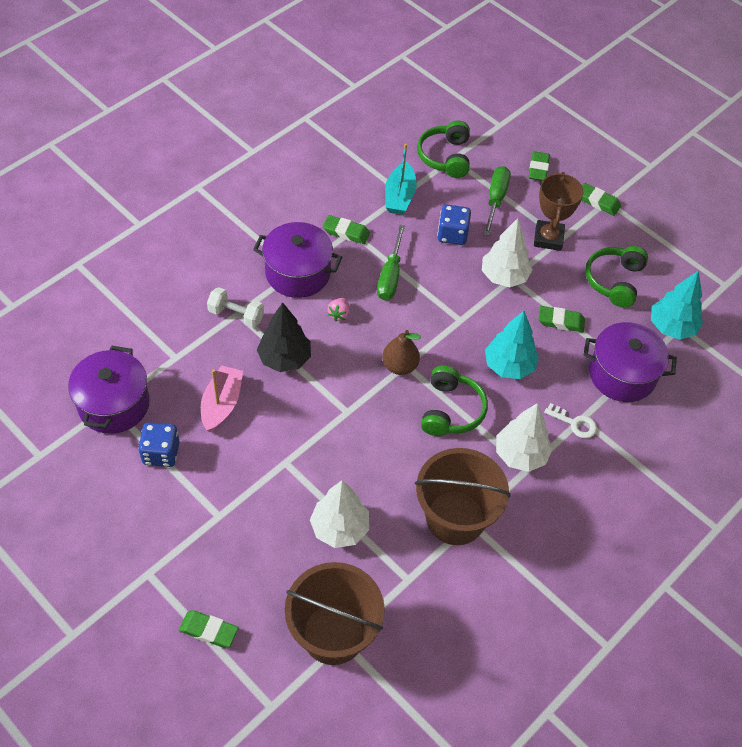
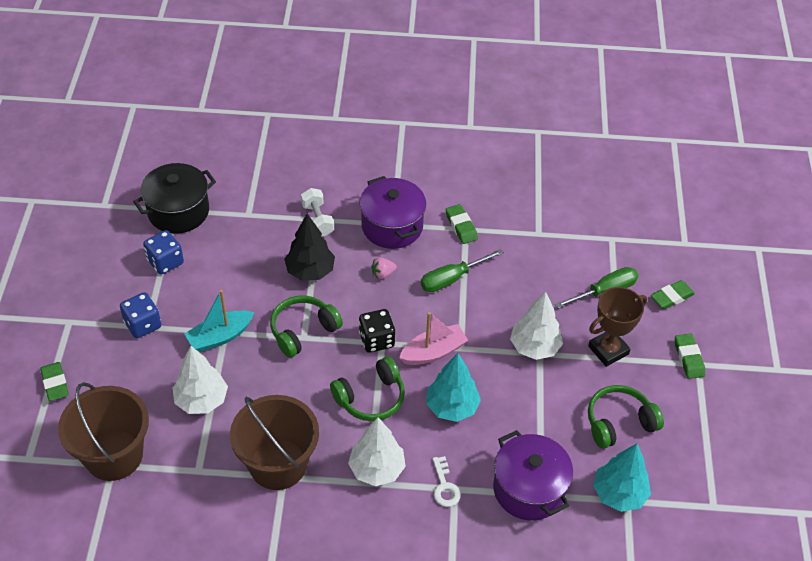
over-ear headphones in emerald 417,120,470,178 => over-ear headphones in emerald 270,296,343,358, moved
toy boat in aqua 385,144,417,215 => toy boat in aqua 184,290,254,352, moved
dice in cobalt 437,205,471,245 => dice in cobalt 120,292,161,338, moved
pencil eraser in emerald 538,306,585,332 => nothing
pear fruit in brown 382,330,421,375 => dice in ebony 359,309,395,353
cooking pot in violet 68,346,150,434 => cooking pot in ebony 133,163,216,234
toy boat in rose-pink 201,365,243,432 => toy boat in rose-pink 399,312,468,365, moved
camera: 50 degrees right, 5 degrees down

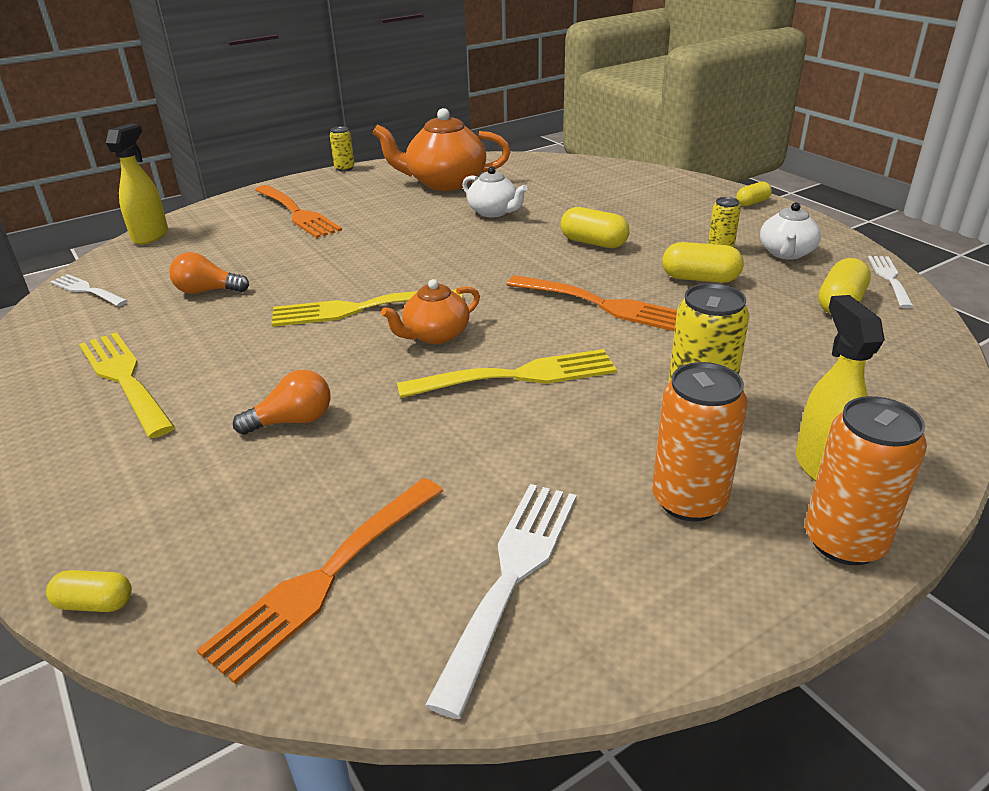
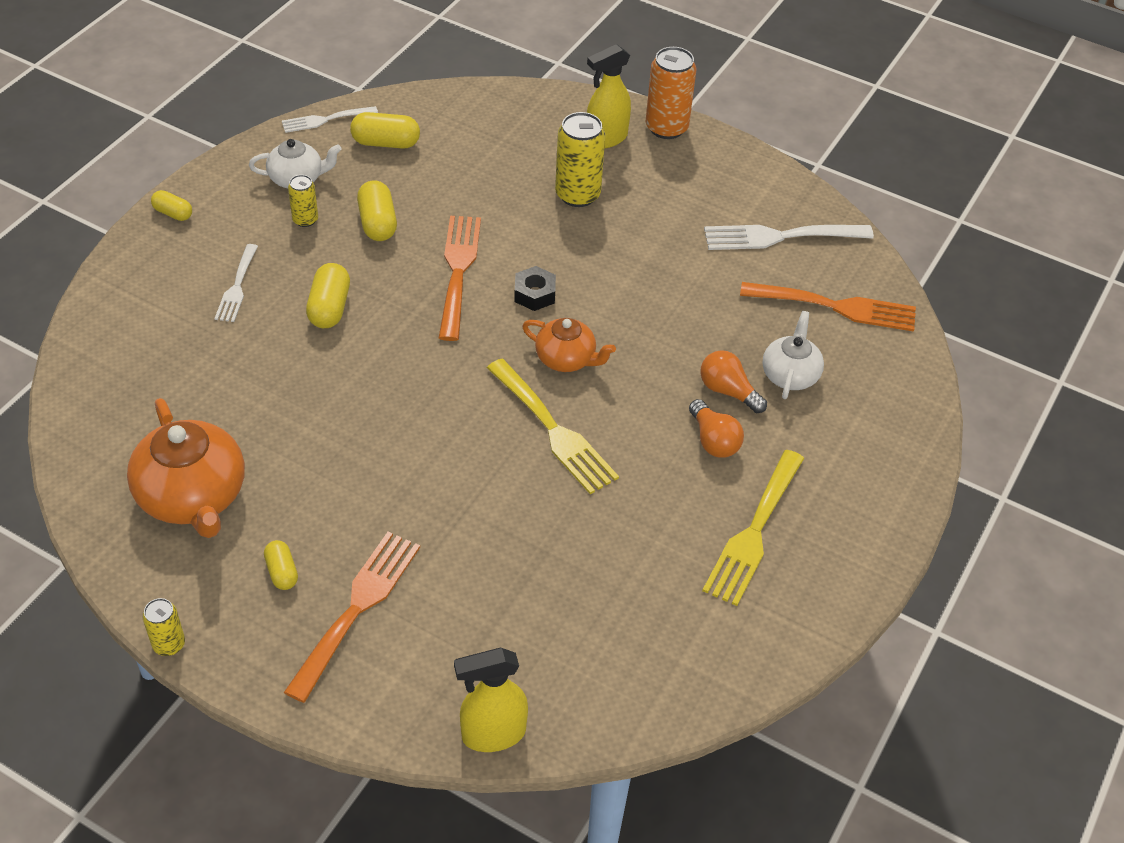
china teapot in white 462,166,528,217 => china teapot in white 763,311,824,399, moved
bulb in bright orange 169,252,249,294 => bulb in bright orange 689,399,744,458, moved
dinner fork in white 50,274,128,306 => dinner fork in white 214,244,258,322, moved
dinner fork in bright yellow 397,349,617,398 => nothing
soda can in bright orange 652,362,748,521 => nothing
pill in bright yellow 46,570,132,612 => pill in bright yellow 264,540,298,590, moved
nothing => hex nut in ebony 514,266,556,311
camera: 120 degrees left, 15 degrees up

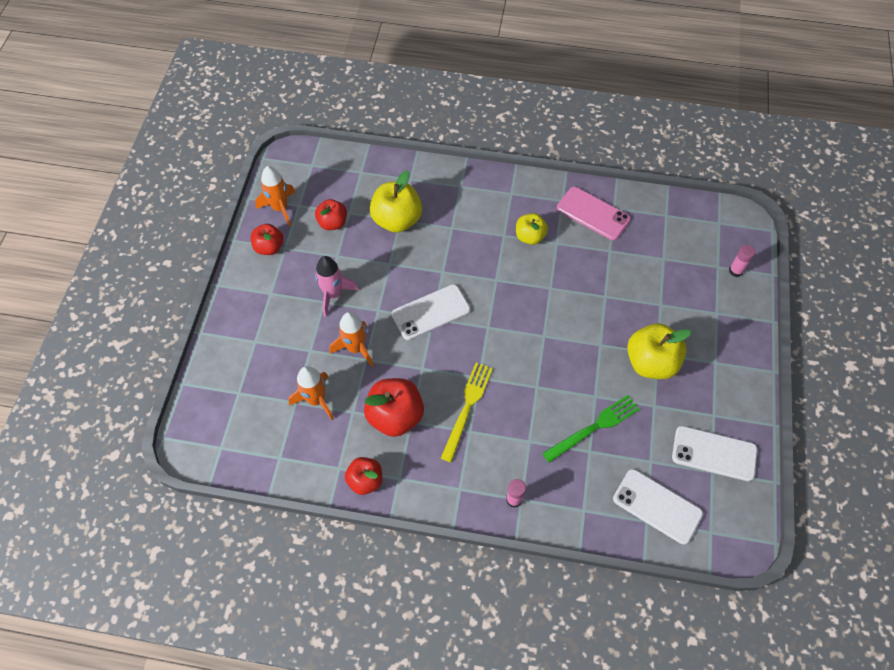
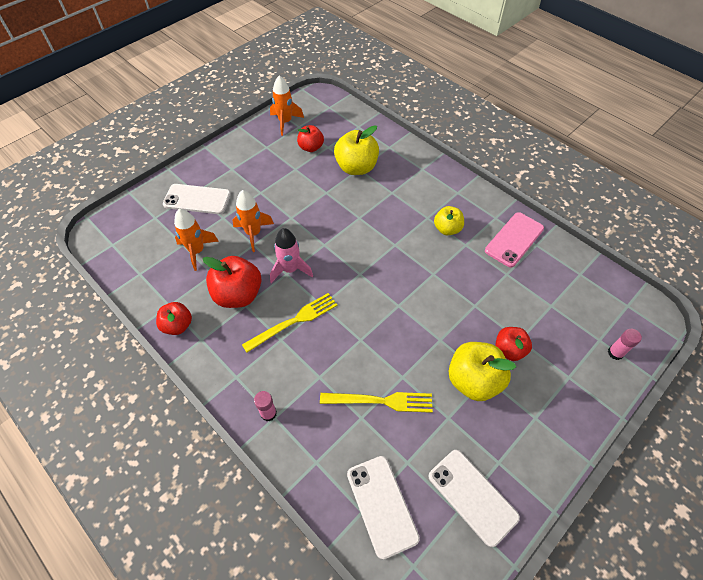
mobile phone in rose-pink 557,187,631,240 => mobile phone in rose-pink 485,212,544,267, 60 degrees clockwise
toy apple in scarlet 251,224,284,255 => toy apple in scarlet 495,327,532,361, moved
rocket in rose-pink 315,256,359,317 => rocket in rose-pink 270,228,313,283, moved
mobile phone in white 392,284,471,340 => mobile phone in white 163,184,231,214, moved
dinner fork in emerald 542,395,640,463 => dinner fork in bright yellow 320,392,433,413
camera: 35 degrees right, 5 degrees down

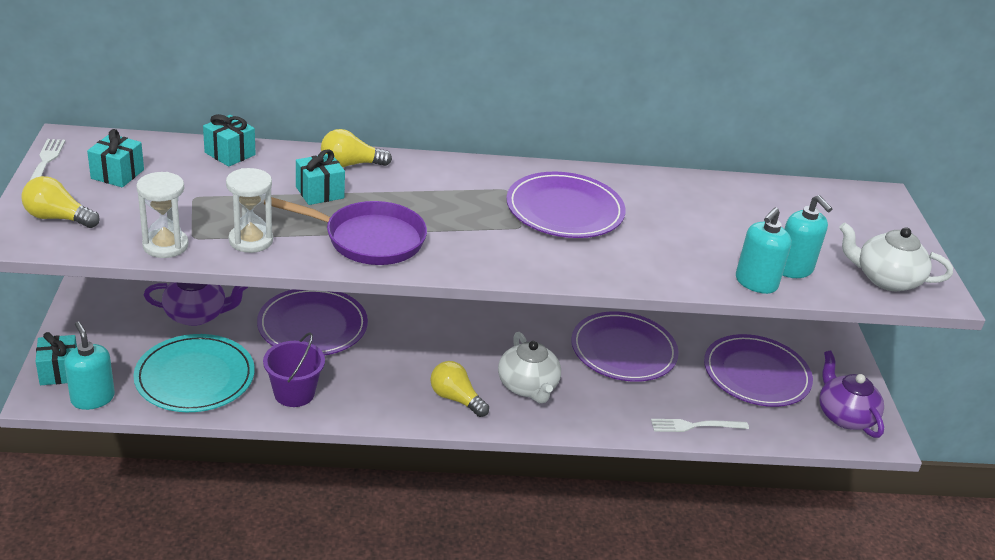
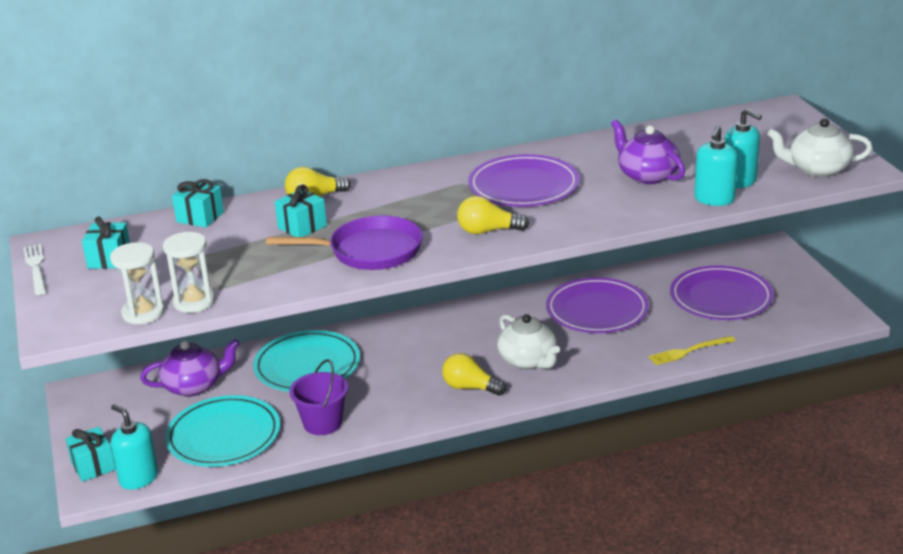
sandglass in white 226,168,273,253 => sandglass in white 110,242,165,324, moved
bulb in bright yellow 21,176,100,228 => bulb in bright yellow 457,196,529,234, moved
plate in violet 257,289,368,355 => plate in aqua 253,330,360,392
china teapot in violet 819,351,884,438 => china teapot in violet 611,120,685,184, moved
dinner fork in white 651,419,749,432 => dinner fork in bright yellow 649,336,735,365
camera: 10 degrees left, 5 degrees down

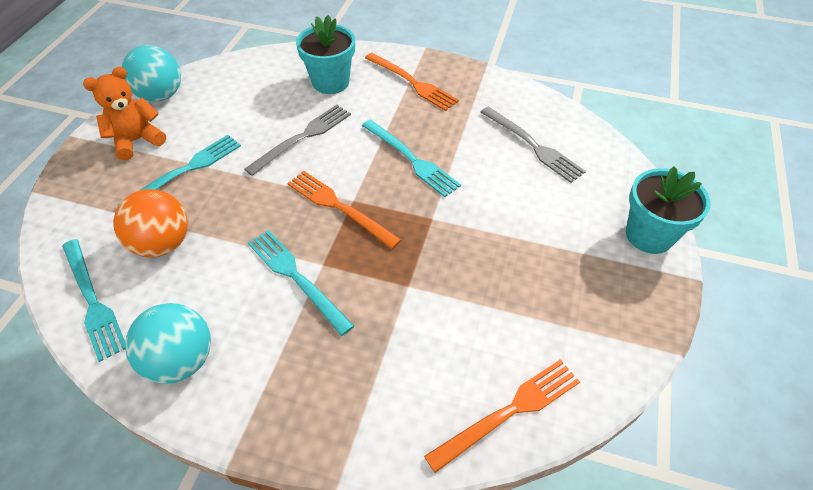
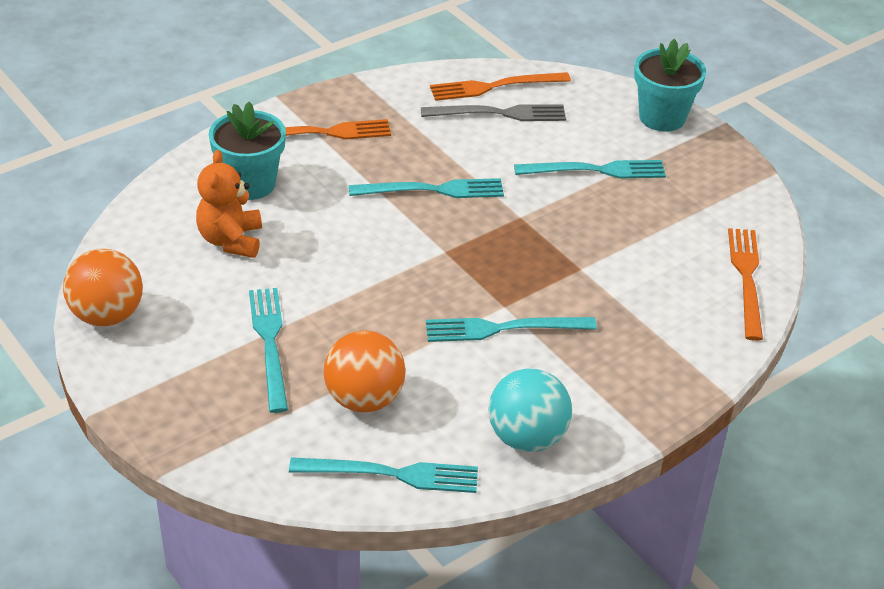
play ball in aqua 122,45,181,102 => play ball in bright orange 63,249,143,326
stuffed bear in bright orange 83,67,166,160 => stuffed bear in bright orange 196,150,262,258, moved
dinner fork in ash-grey 244,105,351,176 => nothing
dinner fork in bright orange 287,171,401,249 => dinner fork in bright orange 430,72,571,101, moved
nothing => dinner fork in aqua 514,160,666,179
camera: 55 degrees left, 10 degrees down

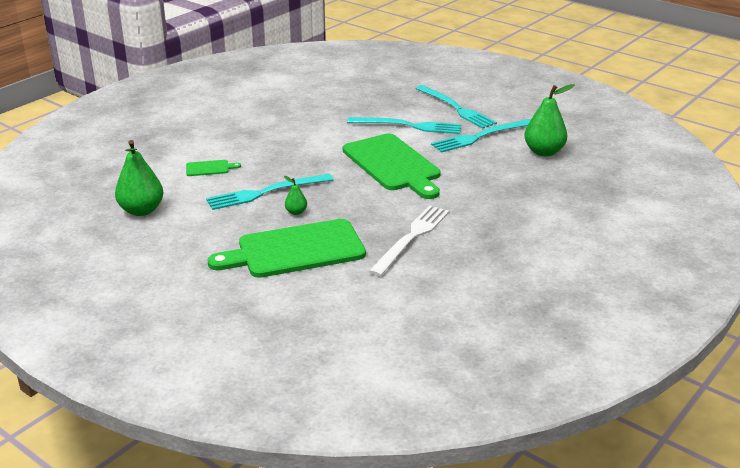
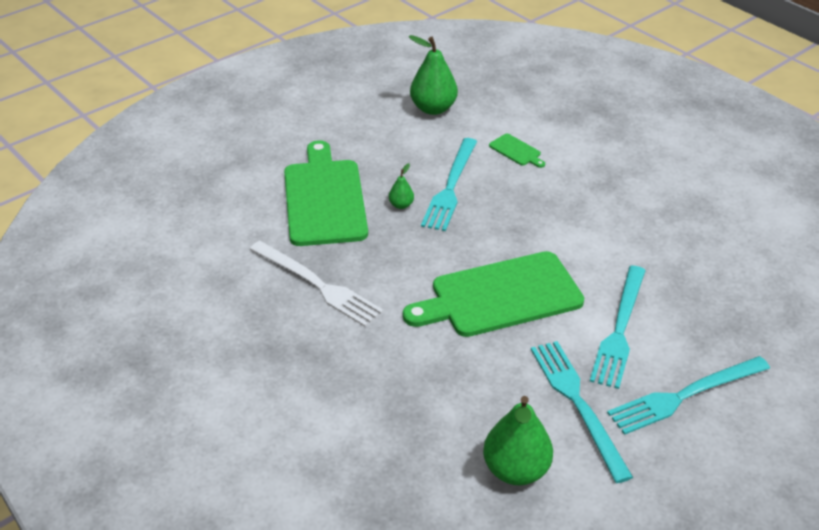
bread board in emerald 186,160,241,176 => bread board in emerald 489,134,545,168, 45 degrees counterclockwise
dinner fork in aqua 206,174,333,210 => dinner fork in aqua 421,138,477,231, 150 degrees counterclockwise
camera: 100 degrees right, 10 degrees up

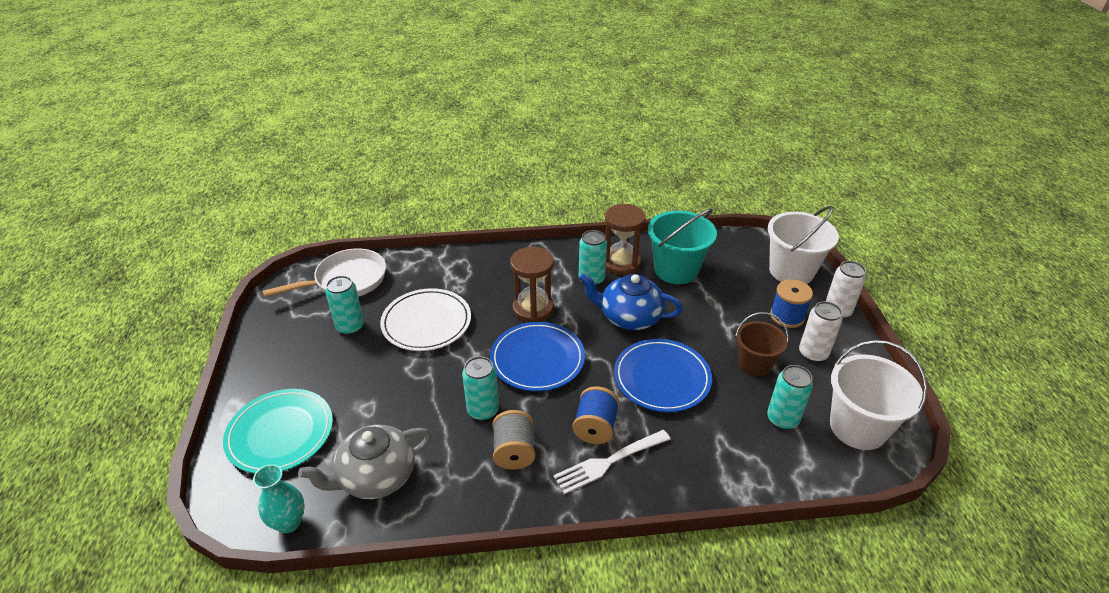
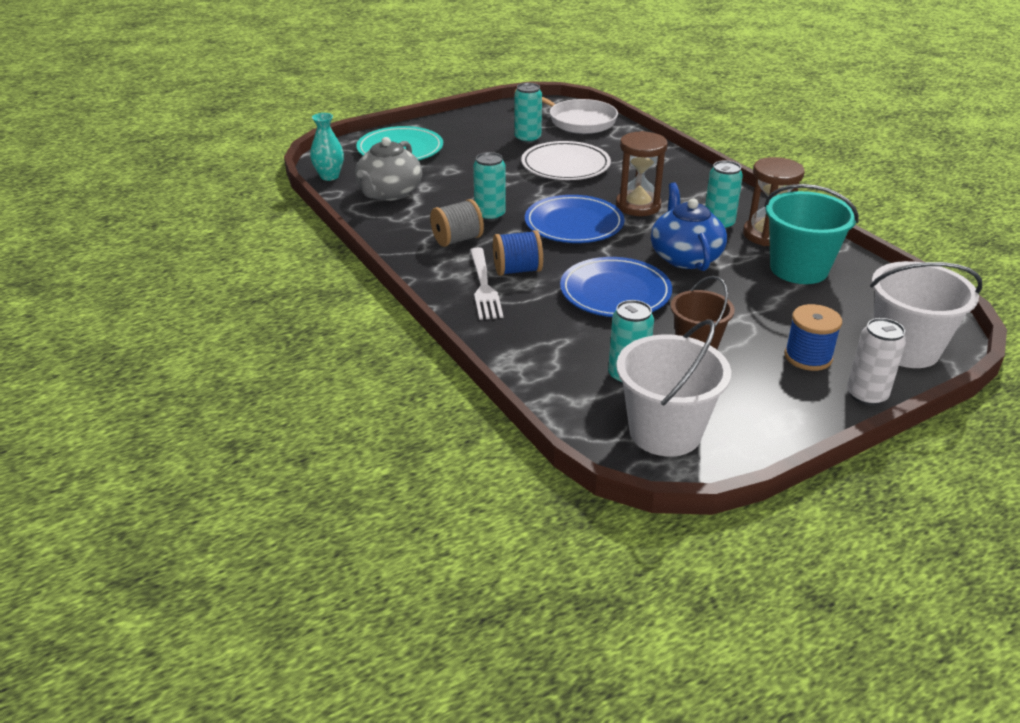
soda can in white 799,301,843,362 => nothing
china teapot in ash-grey 298,424,431,499 => china teapot in ash-grey 355,137,422,201, 105 degrees counterclockwise
dinner fork in white 553,430,671,494 => dinner fork in white 470,247,503,320, 135 degrees counterclockwise
camera: 65 degrees right, 5 degrees down

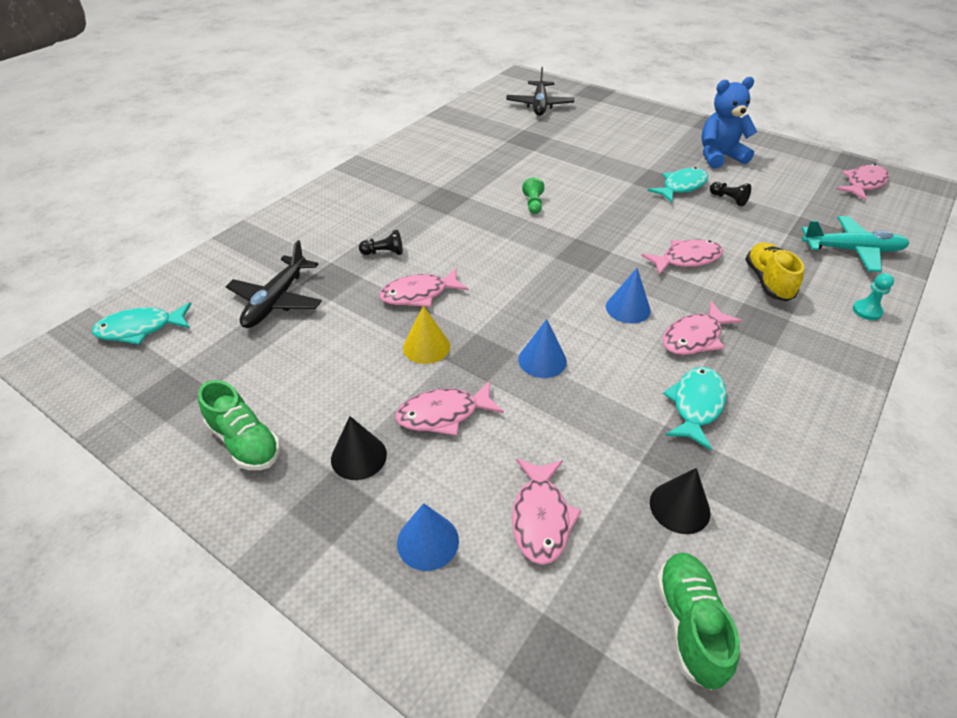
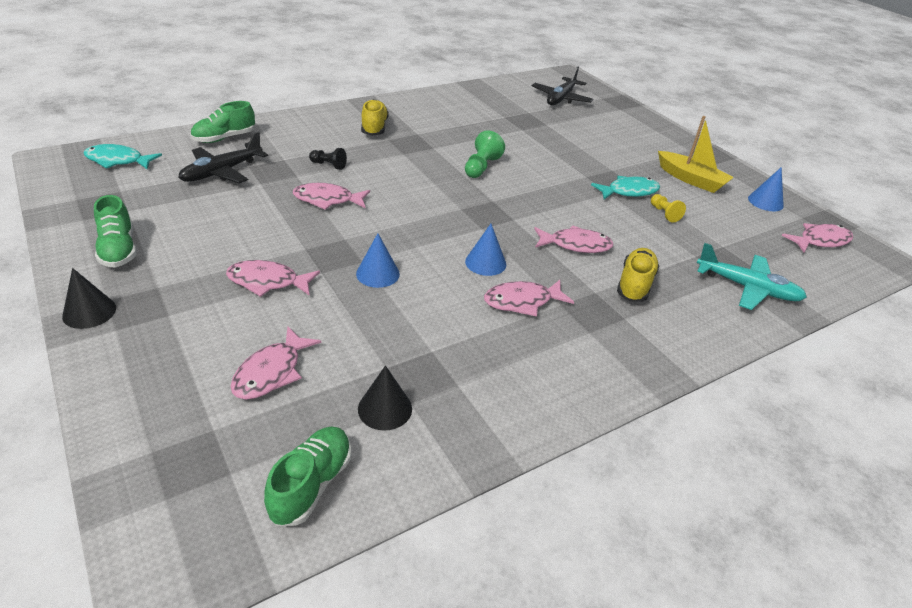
stuffed bear in cobalt 702,77,757,168 => toy boat in bright yellow 658,116,734,193
game pawn in emerald 522,178,544,214 => game pawn in emerald 465,130,505,178, x1.53
game pawn in ebony 710,182,751,206 => game pawn in bright yellow 651,194,686,223
game pawn in aqua 853,273,894,320 => nothing
solid cone in bright yellow 403,306,450,364 => nothing
toy fish in aqua 663,367,727,450 => nothing
solid cone in ebony 331,416,387,480 => solid cone in ebony 62,268,116,329, moved
solid cone in cobalt 397,503,459,571 => solid cone in cobalt 748,167,784,211, moved
nothing => shoe in bright yellow 361,99,389,136
nothing => shoe in emerald 191,101,255,143
camera: 20 degrees right, 5 degrees down

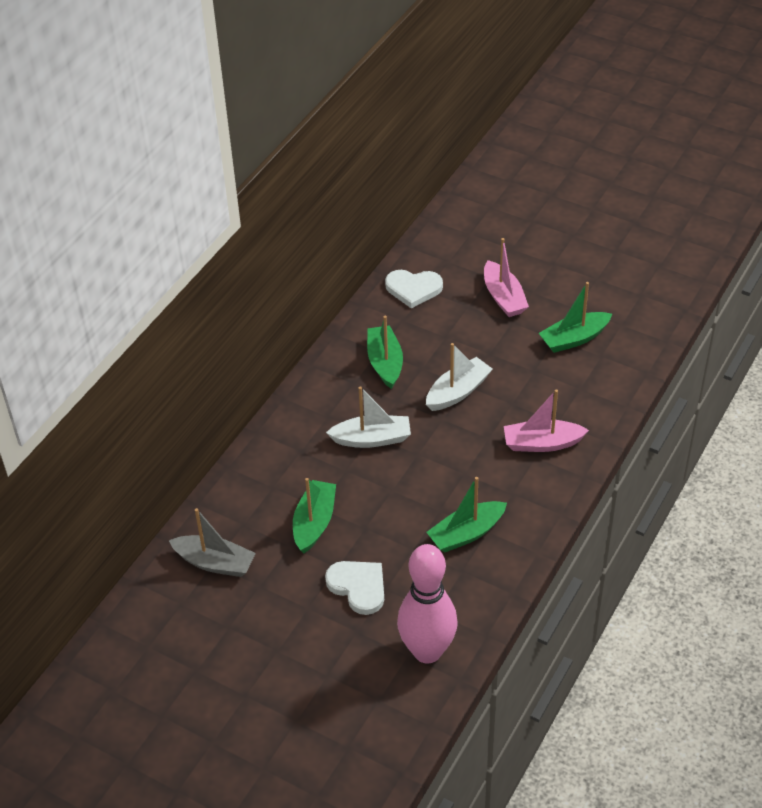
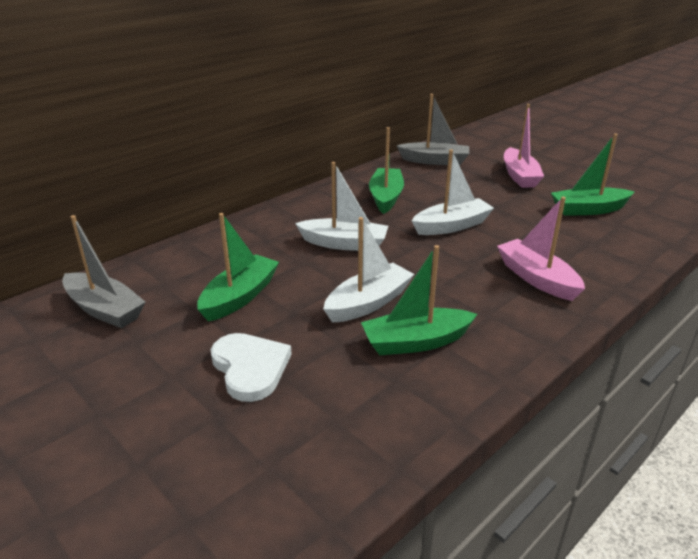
heart in white 385,270,443,309 => toy boat in ash-grey 397,94,469,165
toy boat in rose-pink 504,389,589,452 => toy boat in rose-pink 497,197,585,301, 45 degrees clockwise
tenpin in rose-pink 397,544,458,664 => nothing
nothing => toy boat in white 323,217,414,323
camera: 15 degrees right, 15 degrees down

